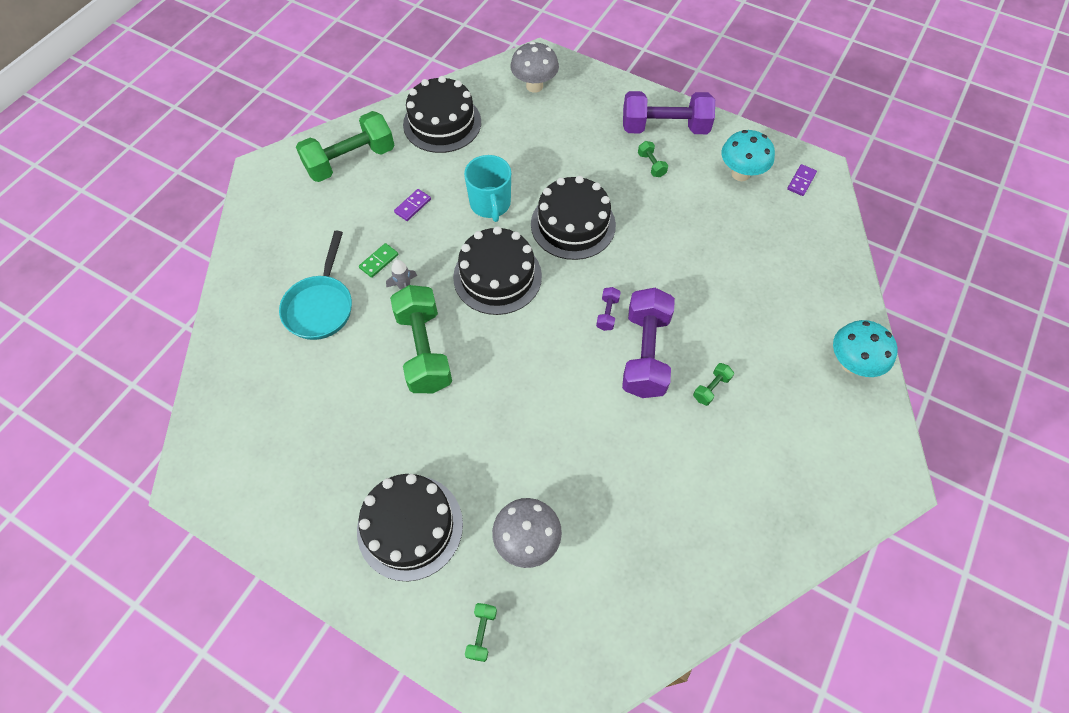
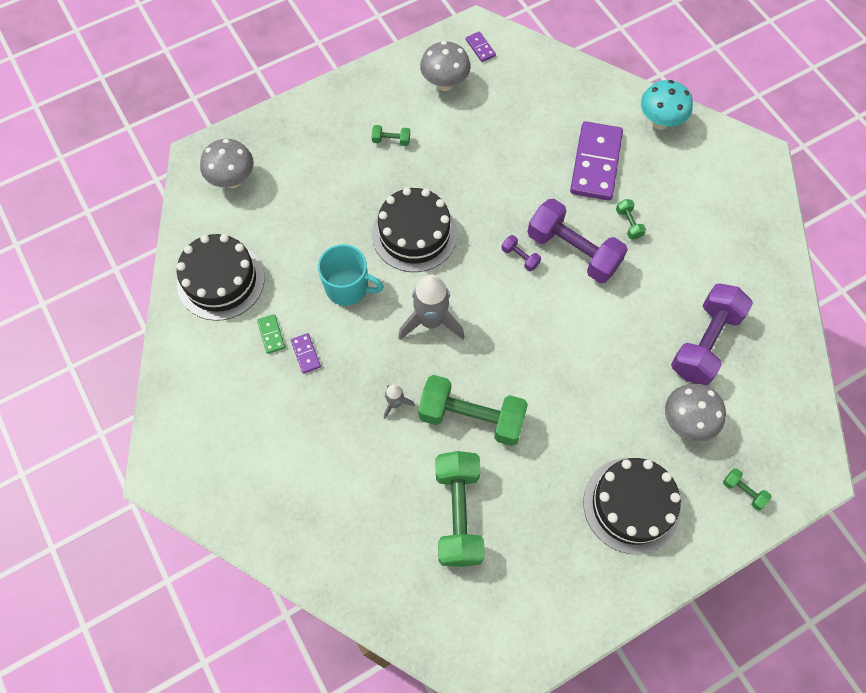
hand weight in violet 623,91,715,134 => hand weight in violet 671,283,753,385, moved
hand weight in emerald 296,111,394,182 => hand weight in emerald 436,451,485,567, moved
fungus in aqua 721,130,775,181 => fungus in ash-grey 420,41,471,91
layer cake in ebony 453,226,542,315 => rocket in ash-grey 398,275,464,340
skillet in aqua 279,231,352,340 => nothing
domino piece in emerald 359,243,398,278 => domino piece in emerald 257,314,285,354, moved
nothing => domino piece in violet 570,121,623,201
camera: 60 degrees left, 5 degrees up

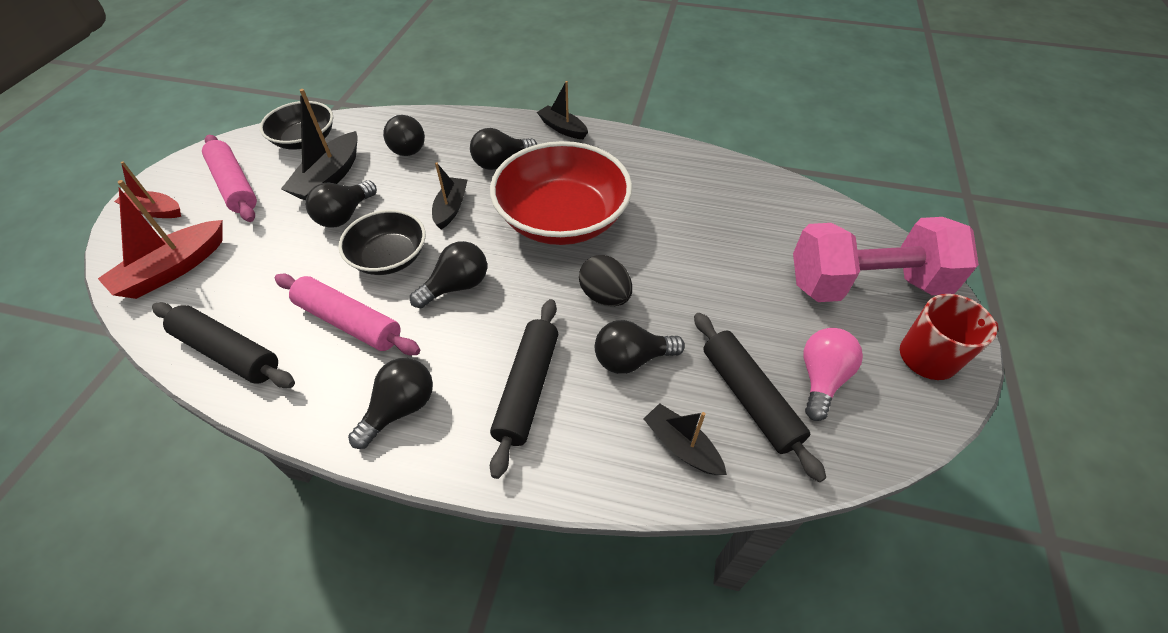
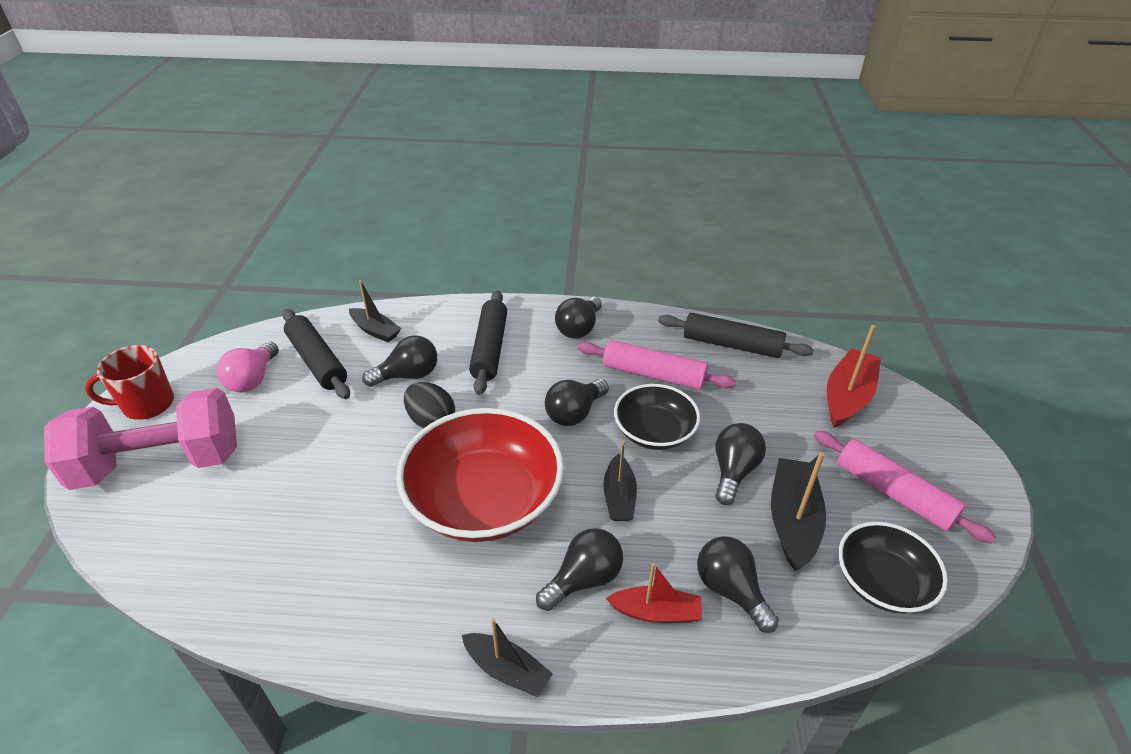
toy boat in scarlet 114,161,181,218 => toy boat in scarlet 606,563,702,623, moved
camera: 170 degrees right, 10 degrees down

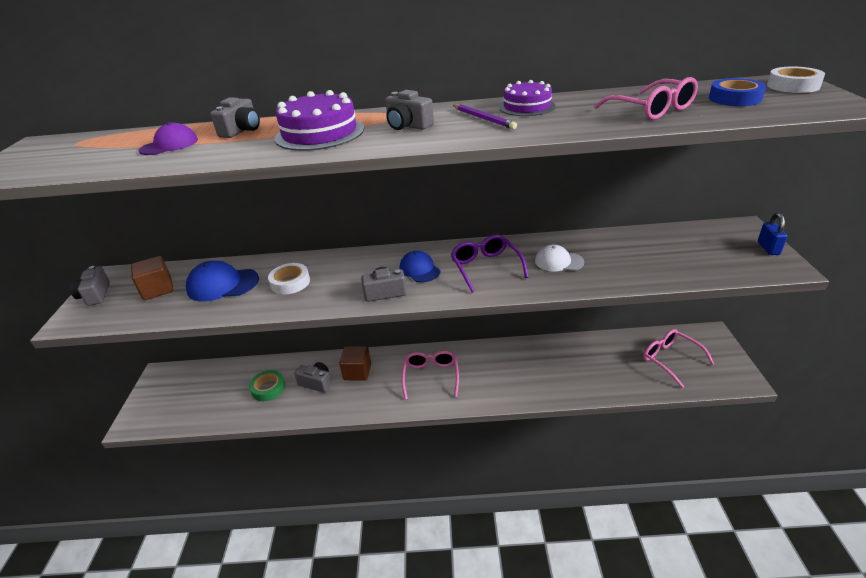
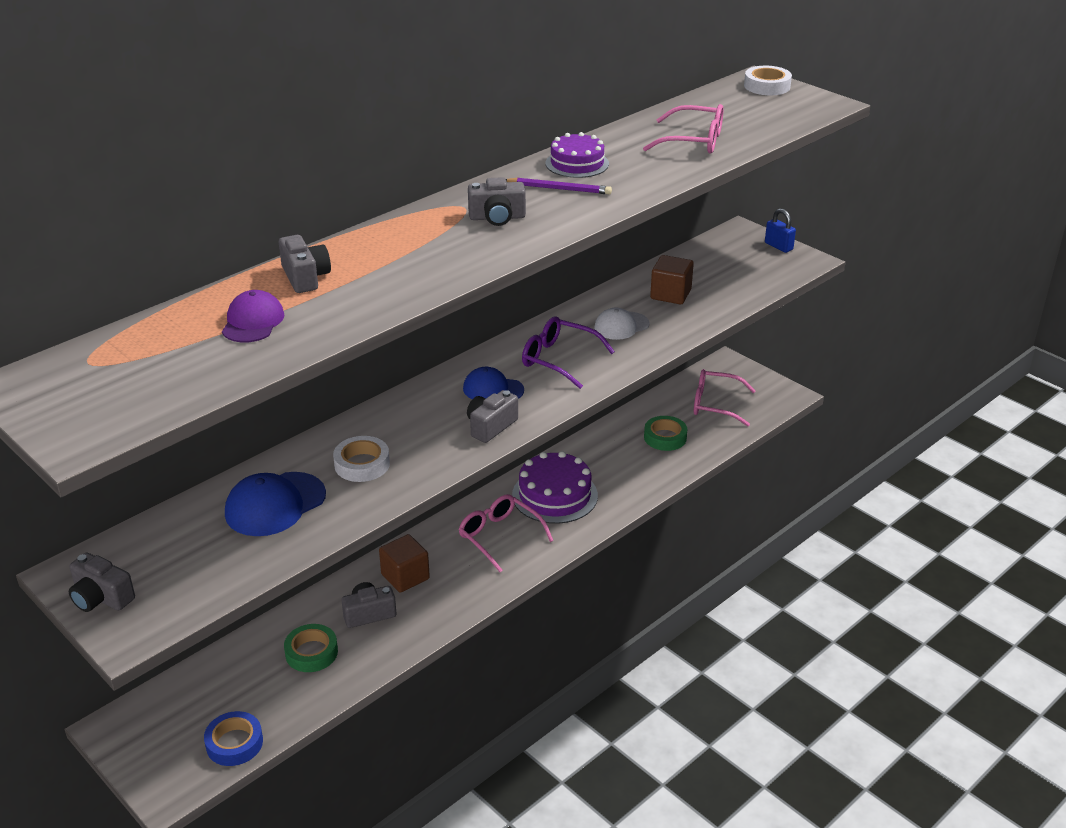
tape in cobalt 709,78,766,106 => tape in cobalt 204,711,263,766, moved
layer cake in violet 275,90,364,151 => layer cake in violet 512,451,598,524, moved
cube in brown 131,256,173,300 => cube in brown 650,255,694,304, moved
nothing => tape in emerald 644,416,687,451
camera: 45 degrees left, 0 degrees up

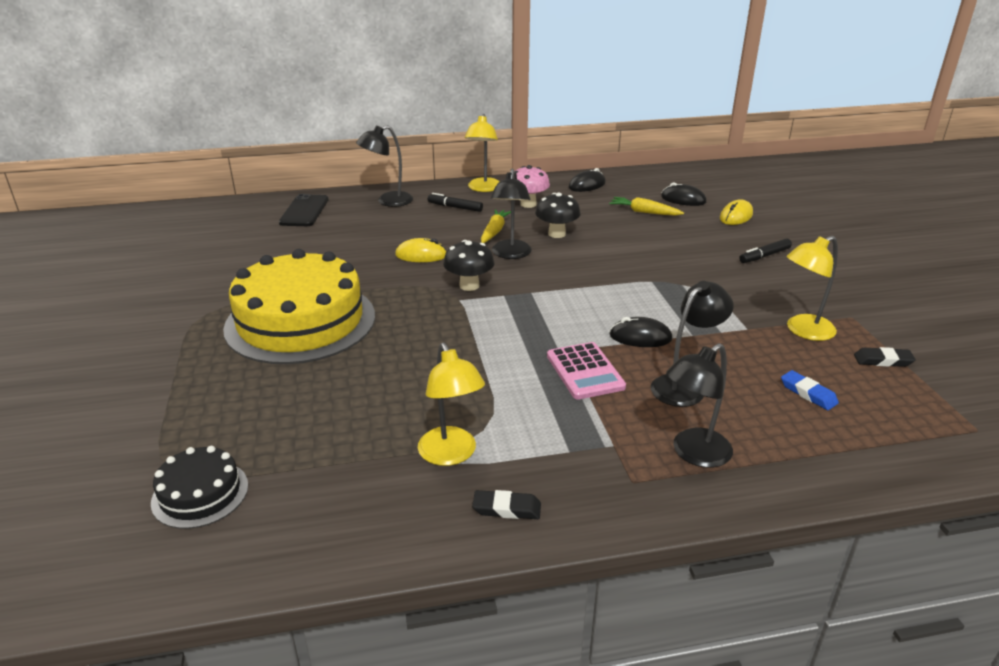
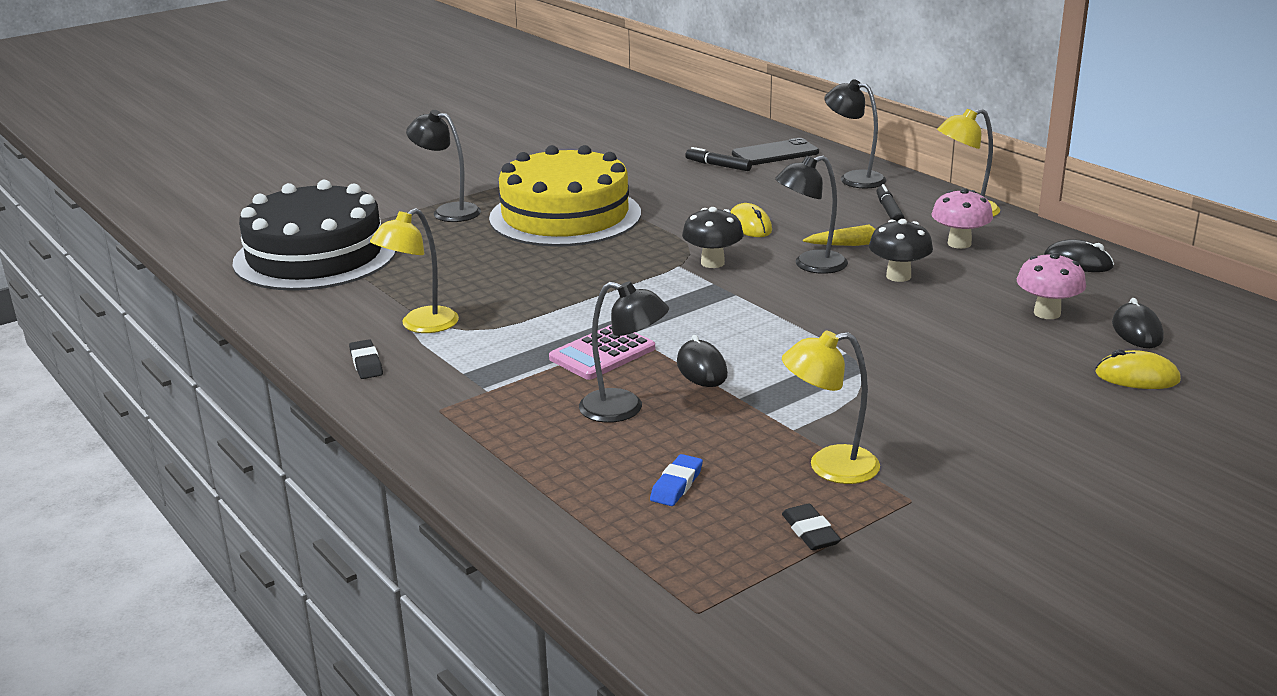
carrot in bright yellow 609,197,684,216 => fungus in rose-pink 1017,253,1086,319
desk lamp in bright yellow 786,236,838,341 => desk lamp in bright yellow 782,331,880,484, 45 degrees counterclockwise
marker pen in ebony 739,238,792,263 => marker pen in ebony 685,147,752,171, moved
desk lamp in ebony 666,343,733,468 => desk lamp in ebony 406,110,481,222, moved
layer cake in ebony 151,446,248,529 => layer cake in ebony 233,180,396,291, x2.15
camera: 65 degrees right, 5 degrees down

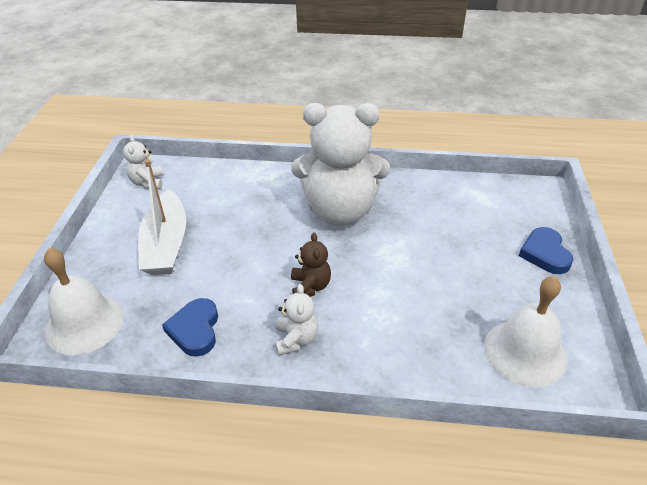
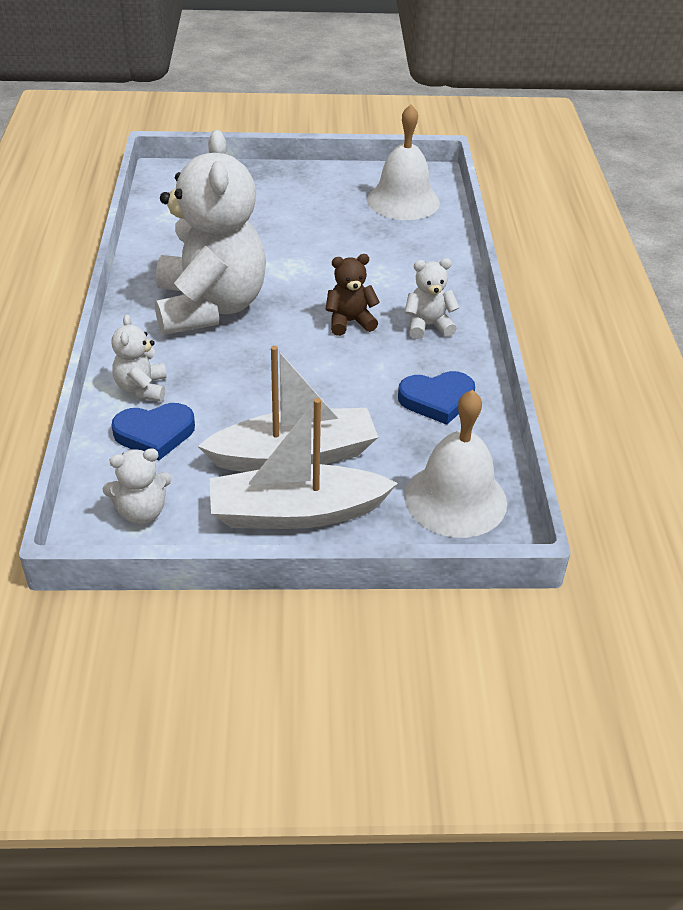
heart in cobalt 519,227,574,274 => heart in cobalt 112,403,195,460, moved
nothing => stuffed bear in white 112,314,167,402
nothing => toy boat in white 210,398,398,529
camera: 100 degrees left, 0 degrees up

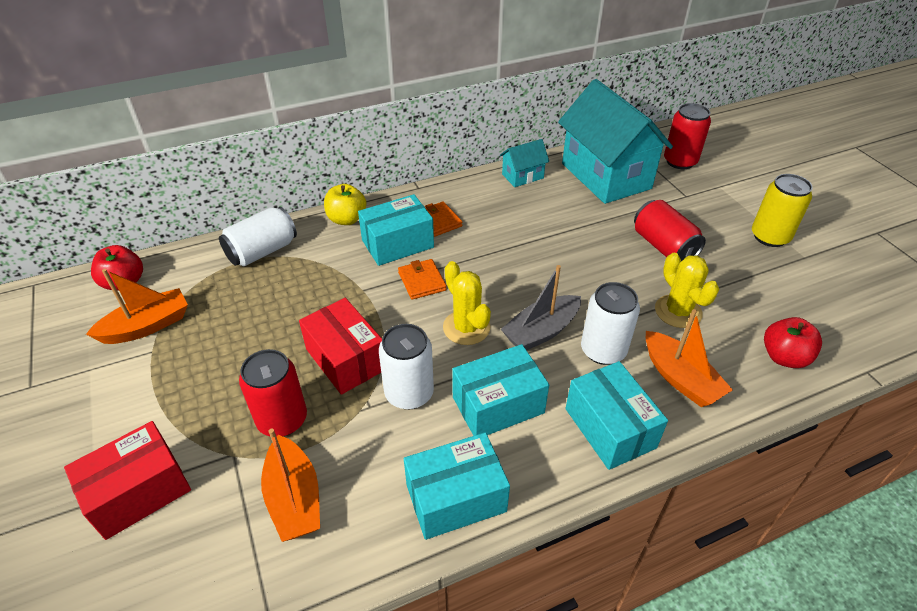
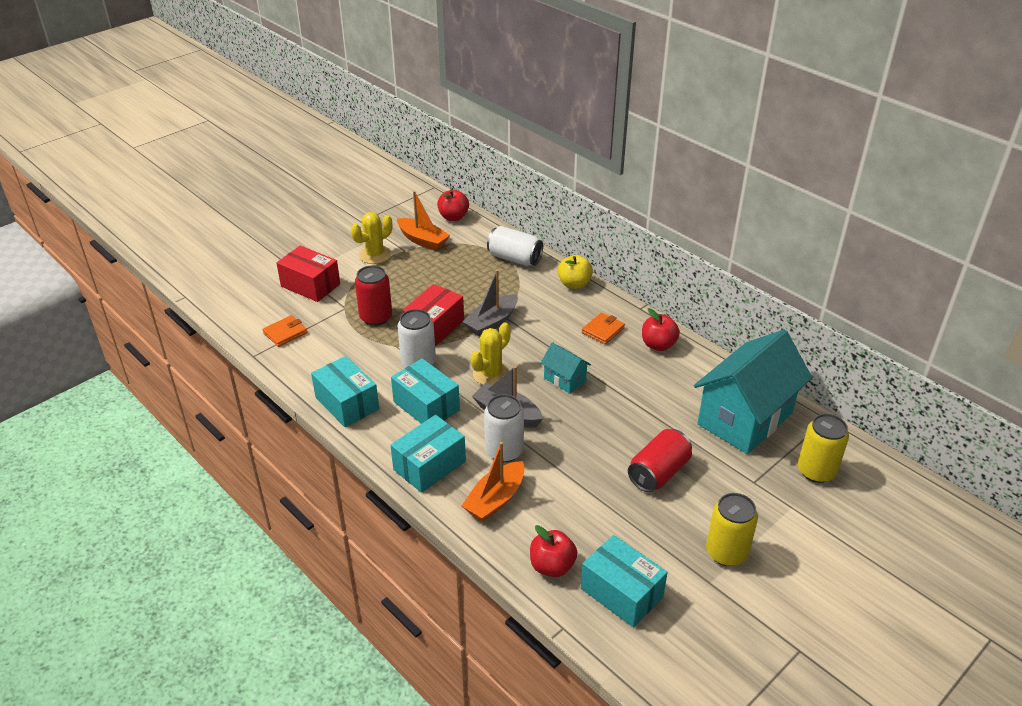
soda can in scarlet 664,103,711,169 => soda can in bright yellow 798,414,849,483
toy house in aqua 500,139,549,187 => toy house in aqua 541,342,591,394, moved
box in aqua 358,194,434,266 => box in aqua 581,535,668,628, moved
prickly plant in bright yellow 655,253,719,328 => prickly plant in bright yellow 351,212,392,264, moved
billfold in bright orange 398,259,446,300 => billfold in bright orange 263,315,308,347, moved
toy boat in bright orange 261,428,320,542 => nothing
nothing => toy boat in ash-grey 462,269,518,337
nothing => toy apple in scarlet 642,308,680,351
camera: 70 degrees right, 5 degrees down

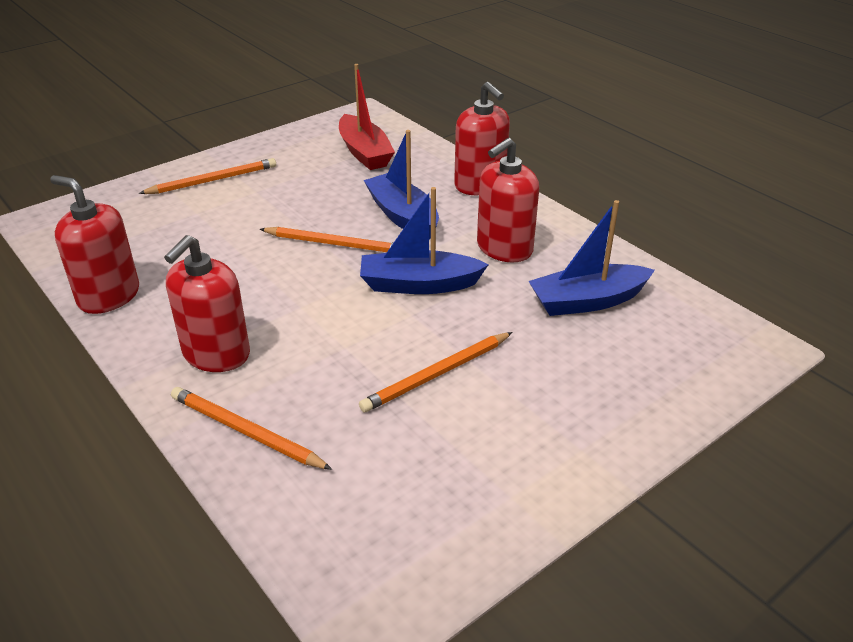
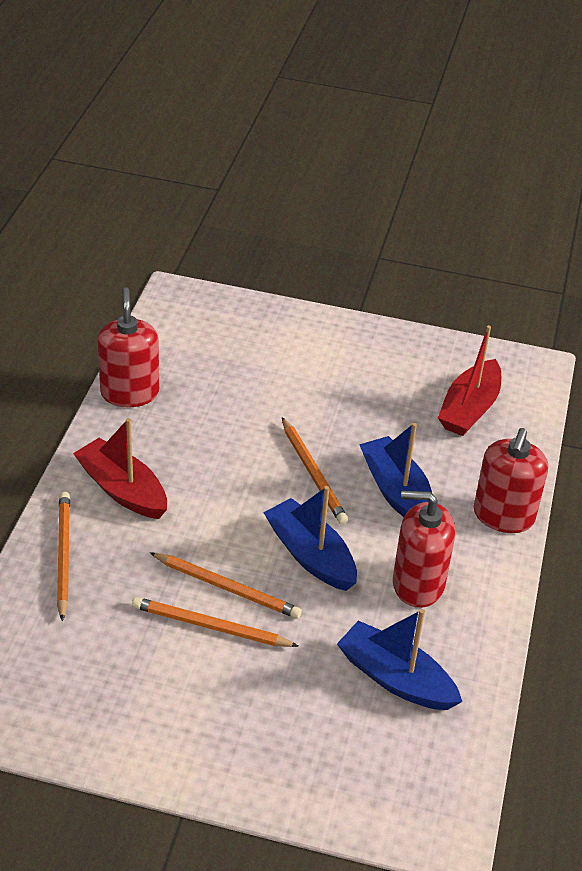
toy boat in cobalt 364,130,439,239 => toy boat in cobalt 359,423,432,517, 45 degrees counterclockwise
lead pencil in bright orange 139,158,276,194 => lead pencil in bright orange 150,552,302,619, moved
soap dispenser in scarlet 164,235,250,372 => toy boat in scarlet 73,418,167,519
camera: 50 degrees right, 5 degrees up

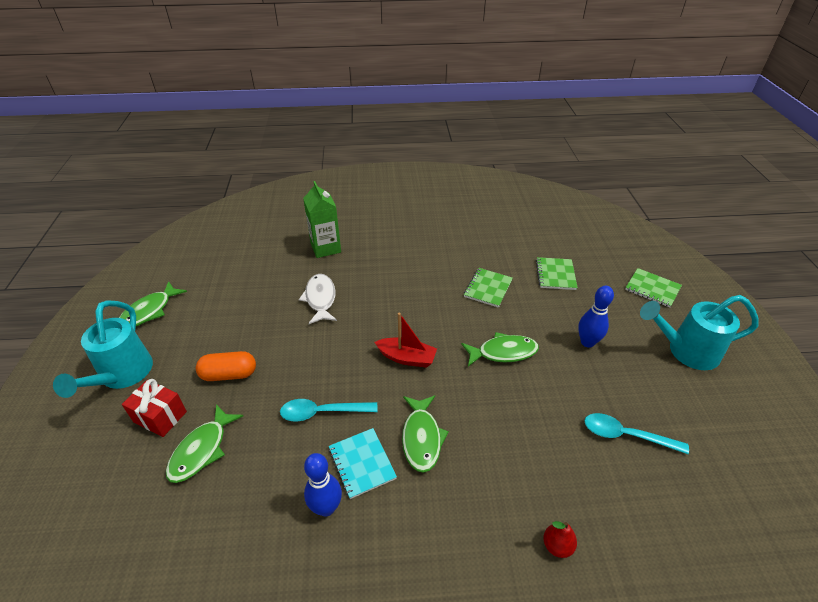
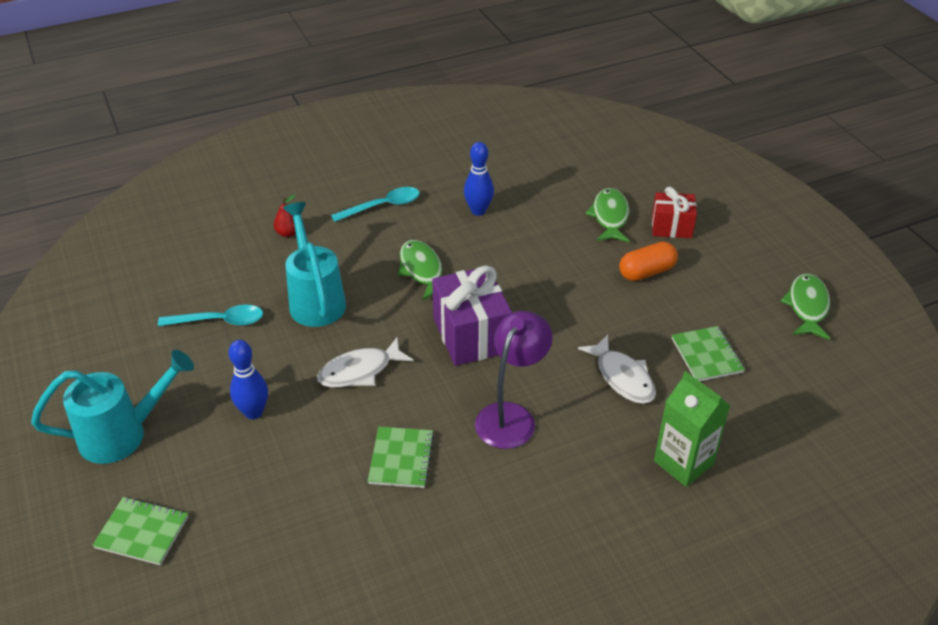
notebook in emerald 536,257,578,290 => notebook in emerald 672,326,745,381, moved
watering pot in aqua 53,300,153,398 => watering pot in aqua 283,202,346,327, moved
toy boat in scarlet 375,313,437,368 => present in violet 432,266,512,366
toy fish in emerald 461,332,539,366 => toy fish in white 317,337,414,388
teaspoon in aqua 280,399,378,421 => teaspoon in aqua 331,187,420,222, moved
notebook in aqua 329,428,397,499 => nothing
nothing => desk lamp in violet 475,311,552,449
camera: 160 degrees right, 0 degrees up

